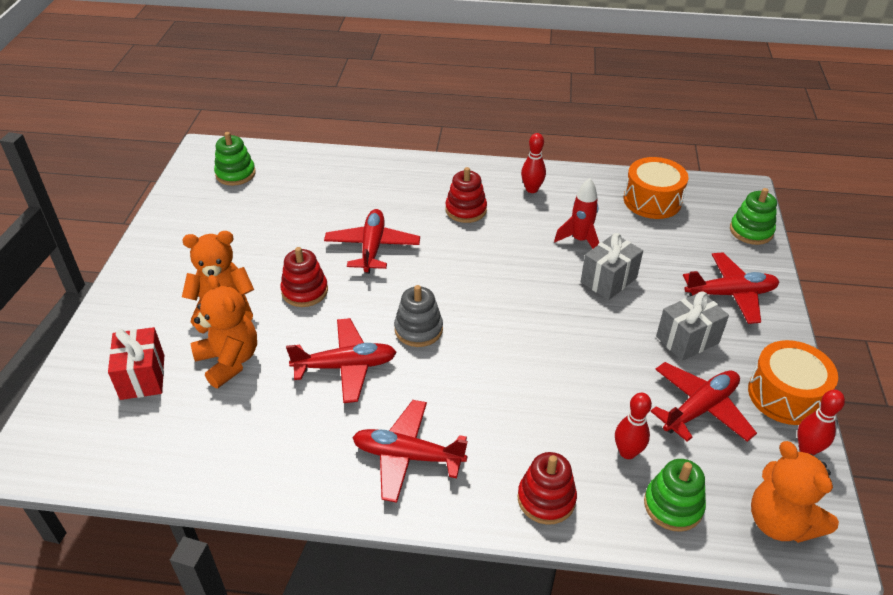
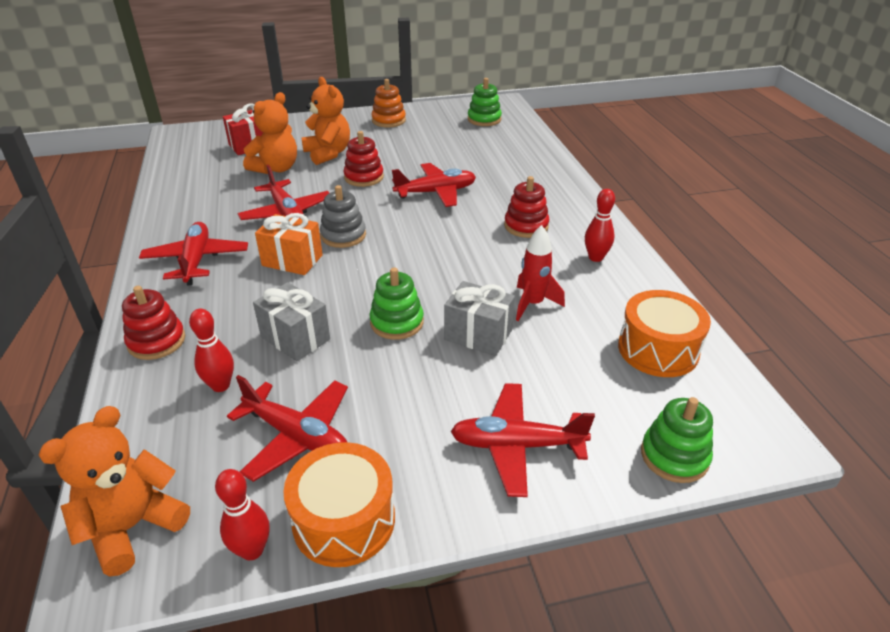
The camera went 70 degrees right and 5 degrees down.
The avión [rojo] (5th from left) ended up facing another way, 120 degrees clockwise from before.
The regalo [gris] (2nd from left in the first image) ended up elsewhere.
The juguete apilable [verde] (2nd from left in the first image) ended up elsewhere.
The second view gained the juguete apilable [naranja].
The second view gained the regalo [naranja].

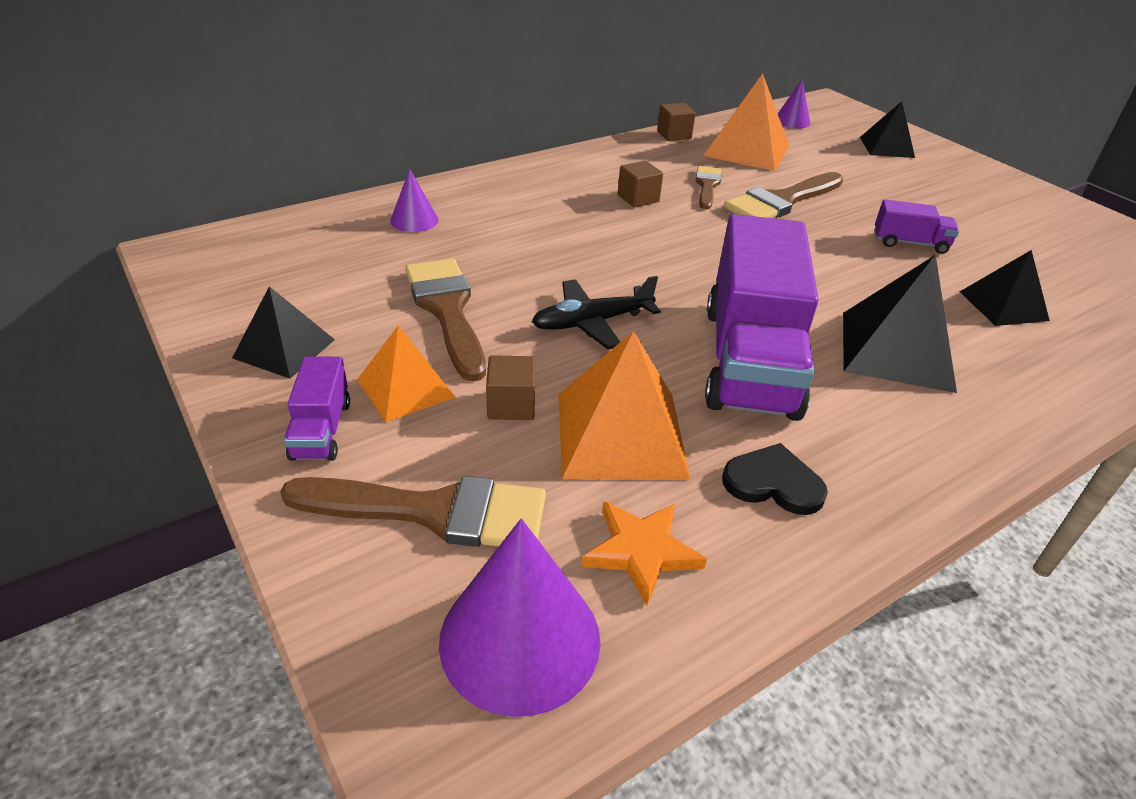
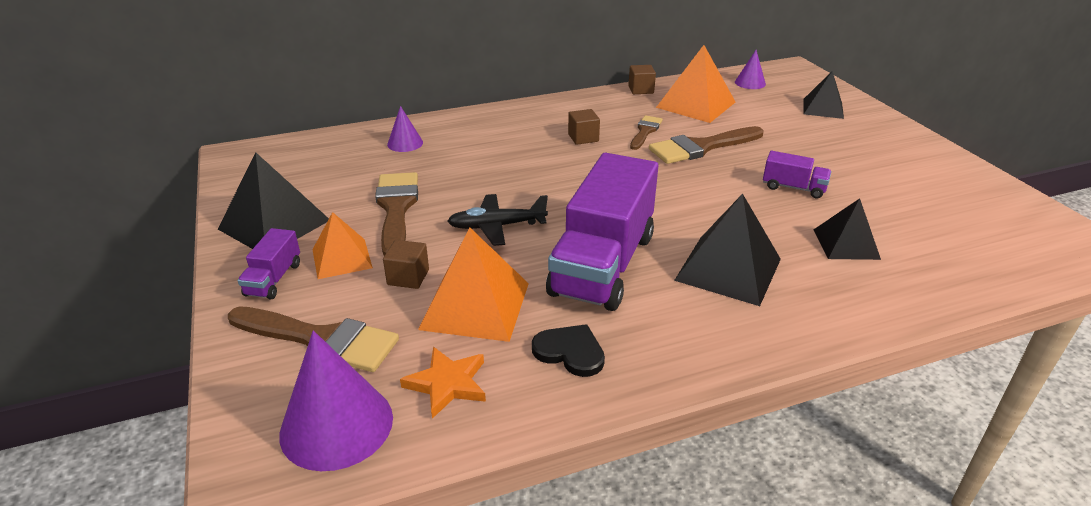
The camera went 15 degrees right and 5 degrees down.
The size of the pirámide [negro] (1st from left) changed by a factor of 1.57.

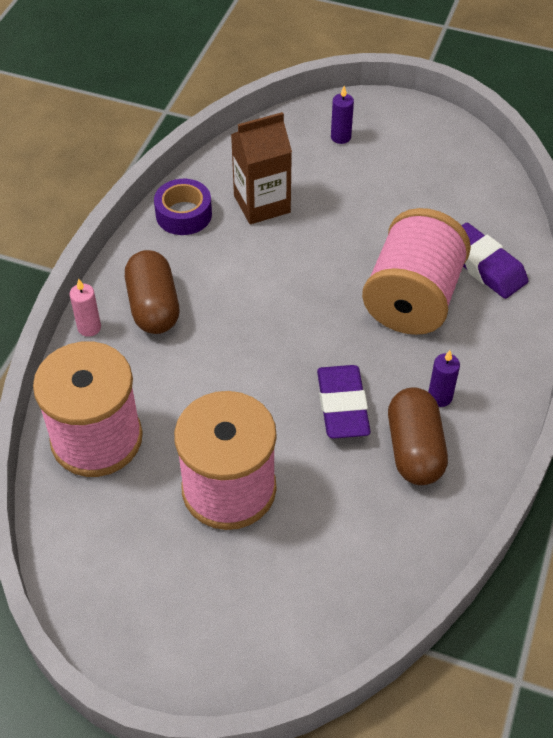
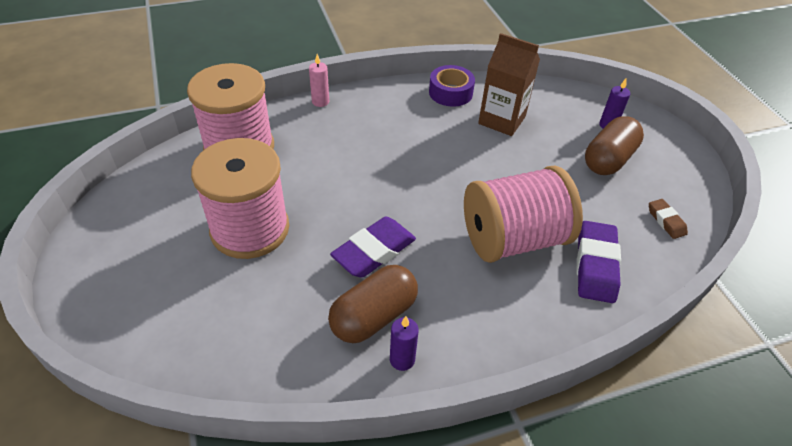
The camera went 50 degrees right and 5 degrees down.
The cápsula [marrón] (1st from left in the first image) ended up elsewhere.
The vela [morado] (2nd from left in the first image) ended up elsewhere.
The second view gained the goma de borrar [marrón].

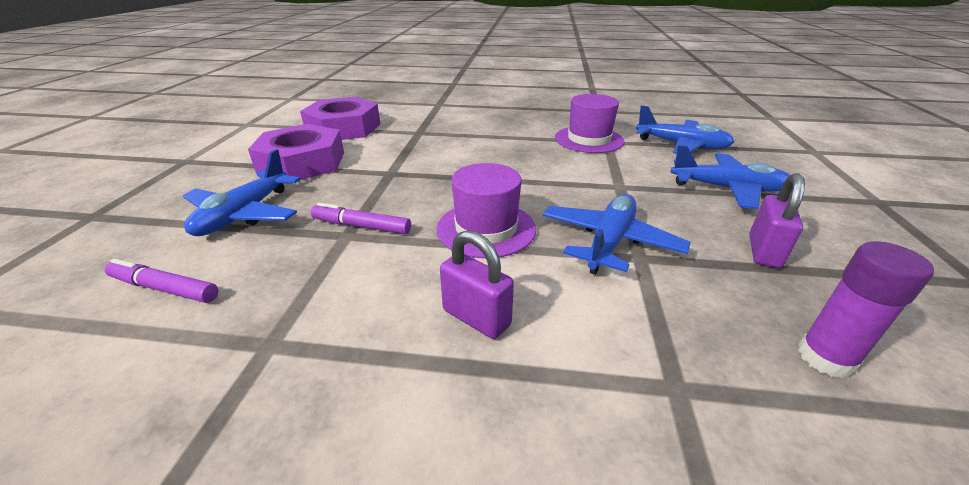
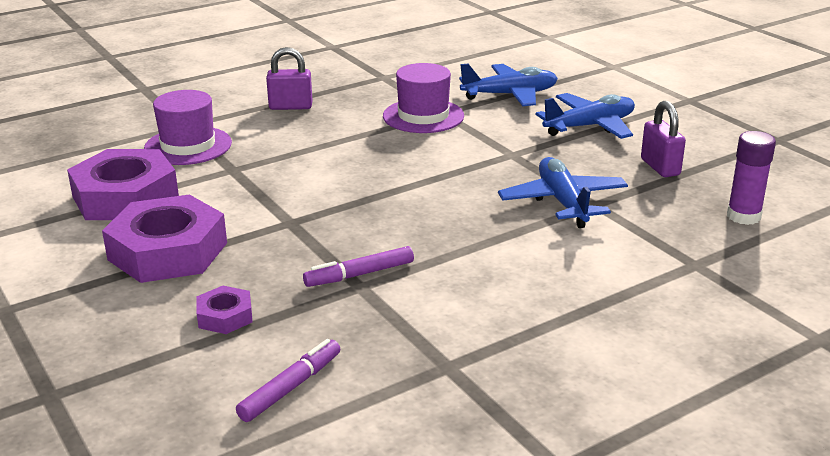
The camera went 40 degrees left and 5 degrees down.
Where the avión [azul] (1st from left) stood, the tuerca [morado] (3rd from left) came to stand.
The sombrero [morado] (1st from left) ended up elsewhere.
The candado [morado] (1st from left) ended up elsewhere.
The rotulador [morado] (1st from left) ended up facing another way, 150 degrees clockwise from before.

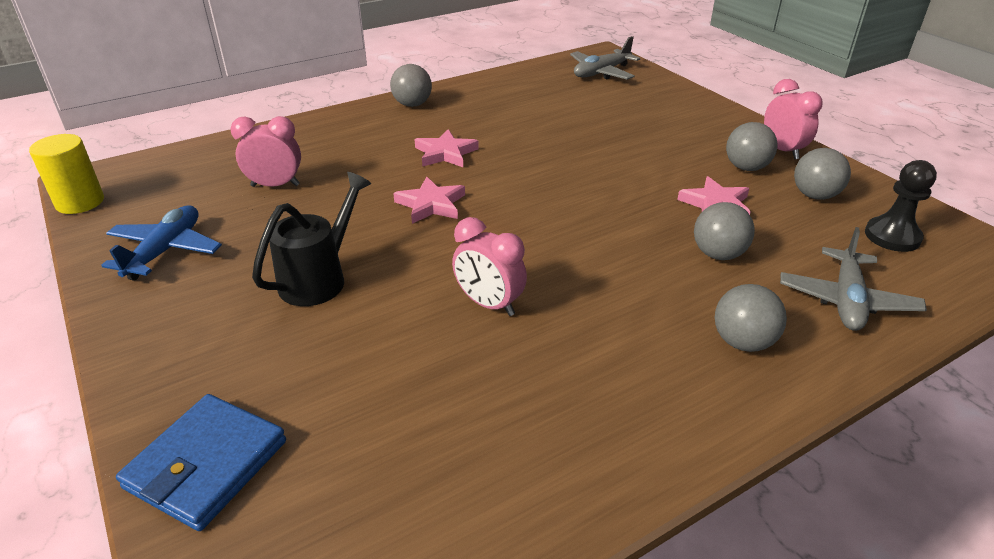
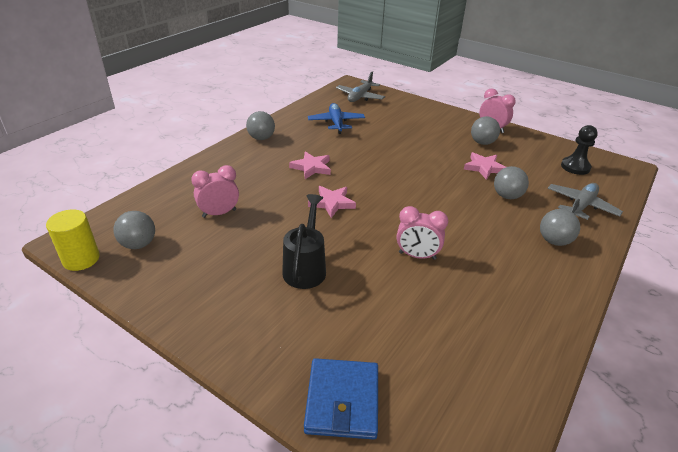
The camera went 25 degrees left and 0 degrees up.
The pelota [gris] (5th from left in the first image) ended up elsewhere.
The avión [azul] ended up elsewhere.
The avión [gris] (2nd from left) ended up facing another way, 135 degrees counterclockwise from before.

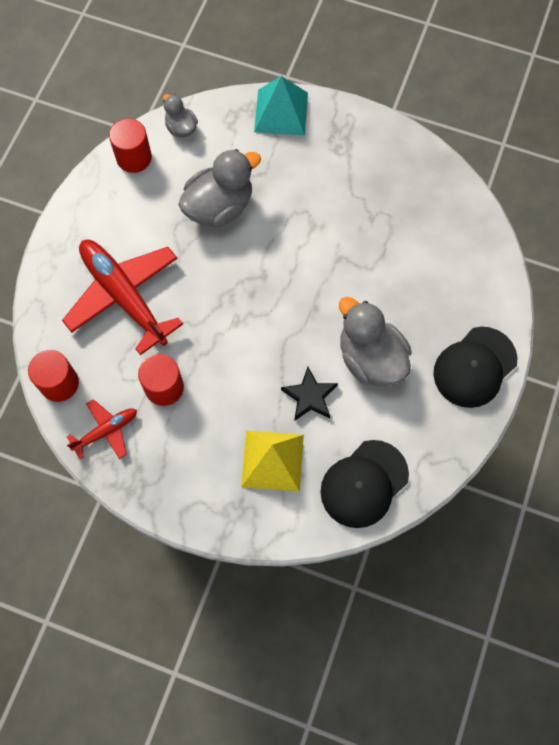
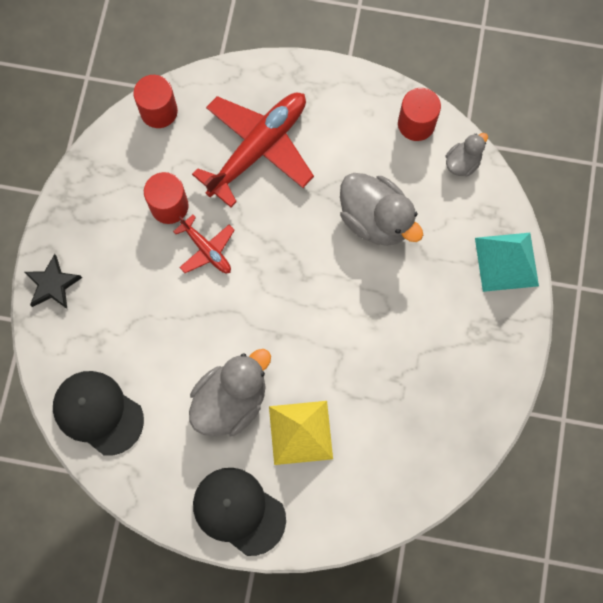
The camera went 80 degrees right and 5 degrees up.
The estrella [negro] ended up elsewhere.
The avión [rojo] (1st from left) ended up elsewhere.
The pirámide [amarillo] ended up elsewhere.

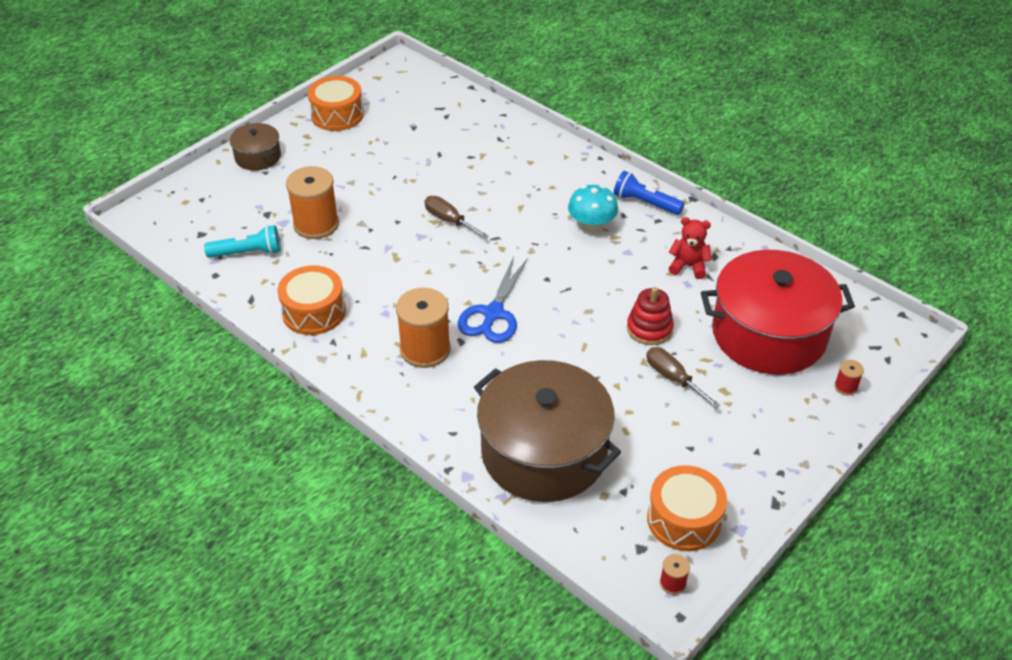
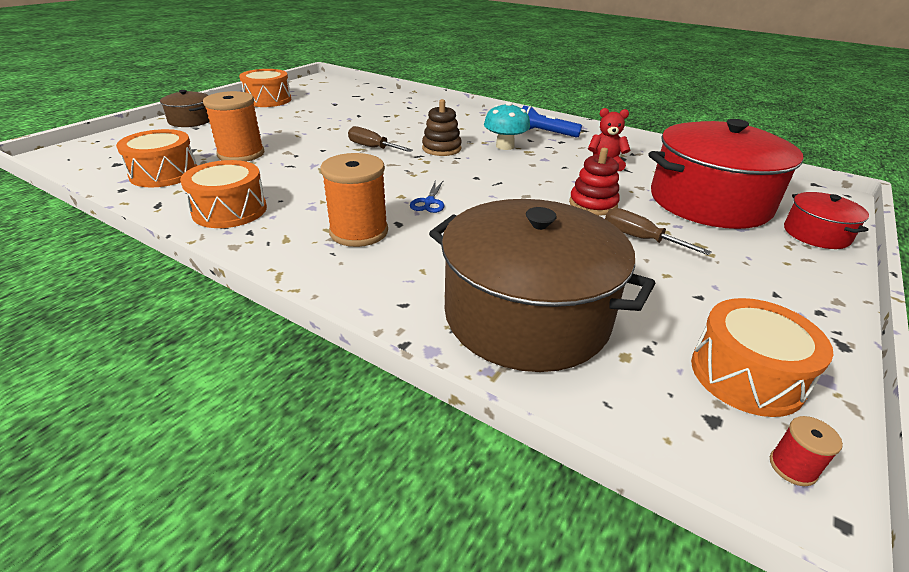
The camera went 10 degrees left and 10 degrees down.
Where the lámpara de mano [turquesa] stood, the tambor [naranja] (1st from left) came to stand.
The size of the tijeras [azul] changed by a factor of 0.55.
Where the carrete [rojo] (2nd from left) stood, the olla [rojo] (2nd from left) came to stand.
The second view gained the juguete apilable [marrón].

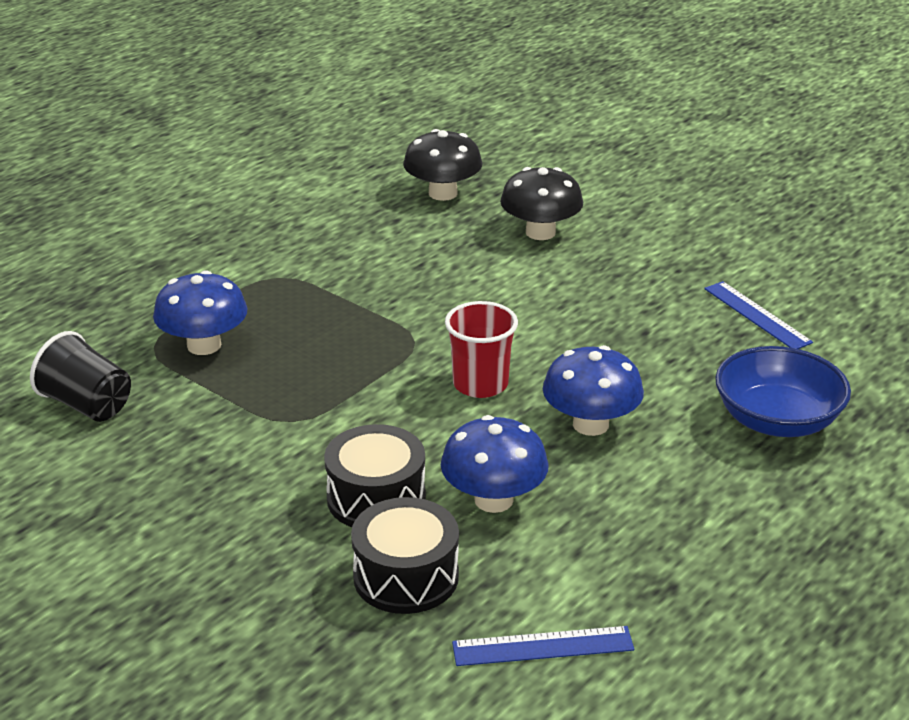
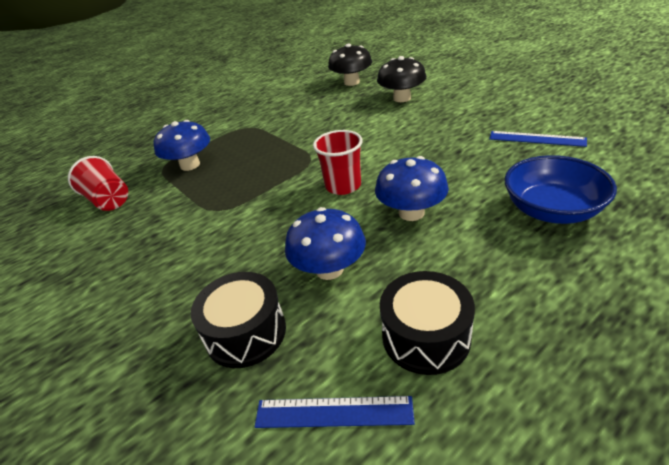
The camera went 15 degrees right and 5 degrees up.
The regla [azul] (2nd from left) ended up facing another way, 45 degrees counterclockwise from before.
What was the vaso [negro] turned into the vaso [rojo] (1st from left).
The tambor [negro] (1st from left in the first image) ended up elsewhere.

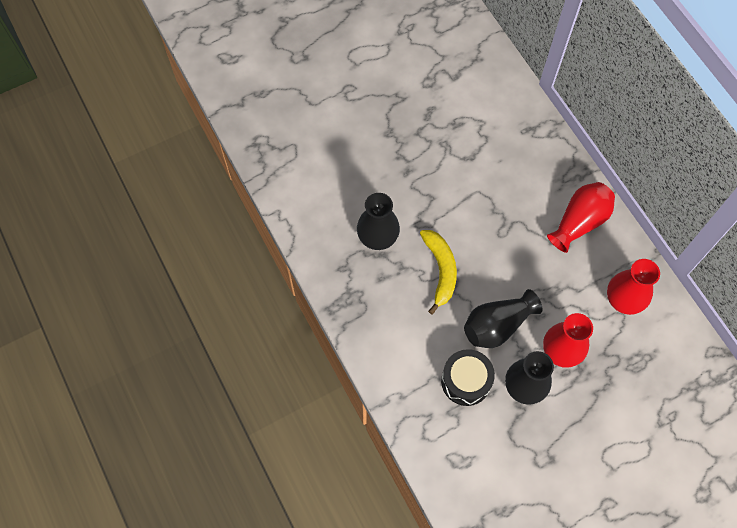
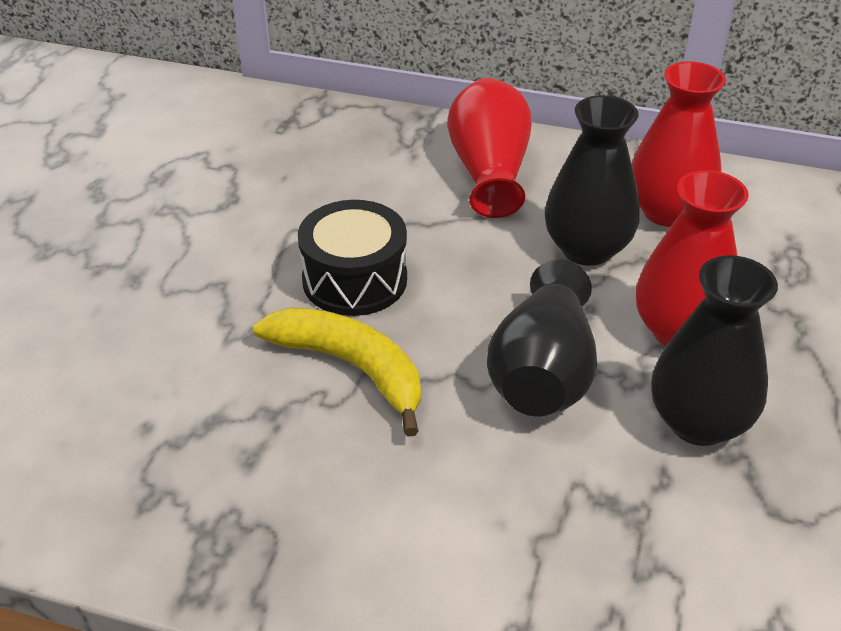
The camera went 45 degrees left and 25 degrees down.
The florero [negro] (1st from left in the first image) ended up elsewhere.
The tambor [negro] ended up elsewhere.

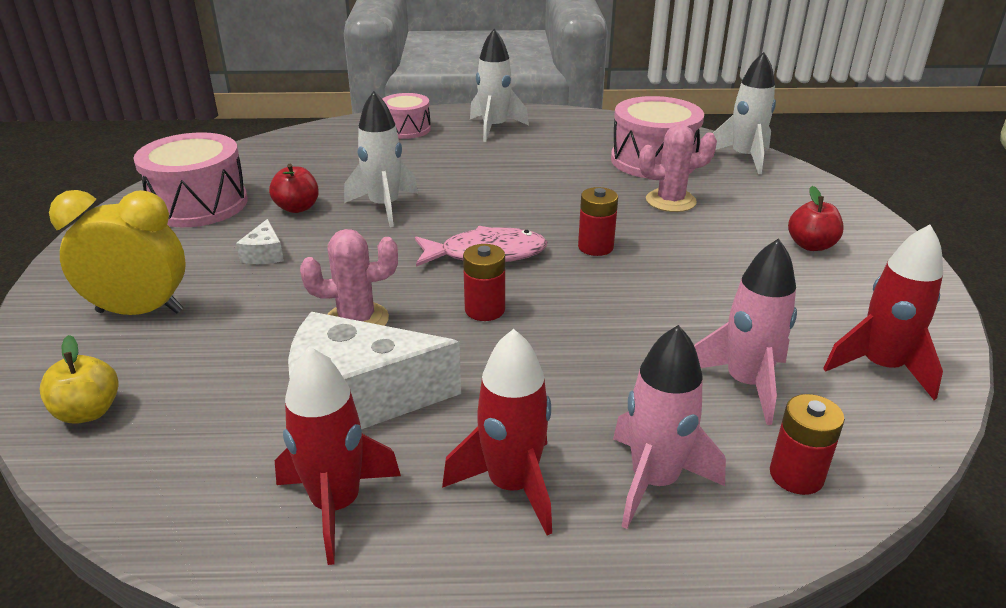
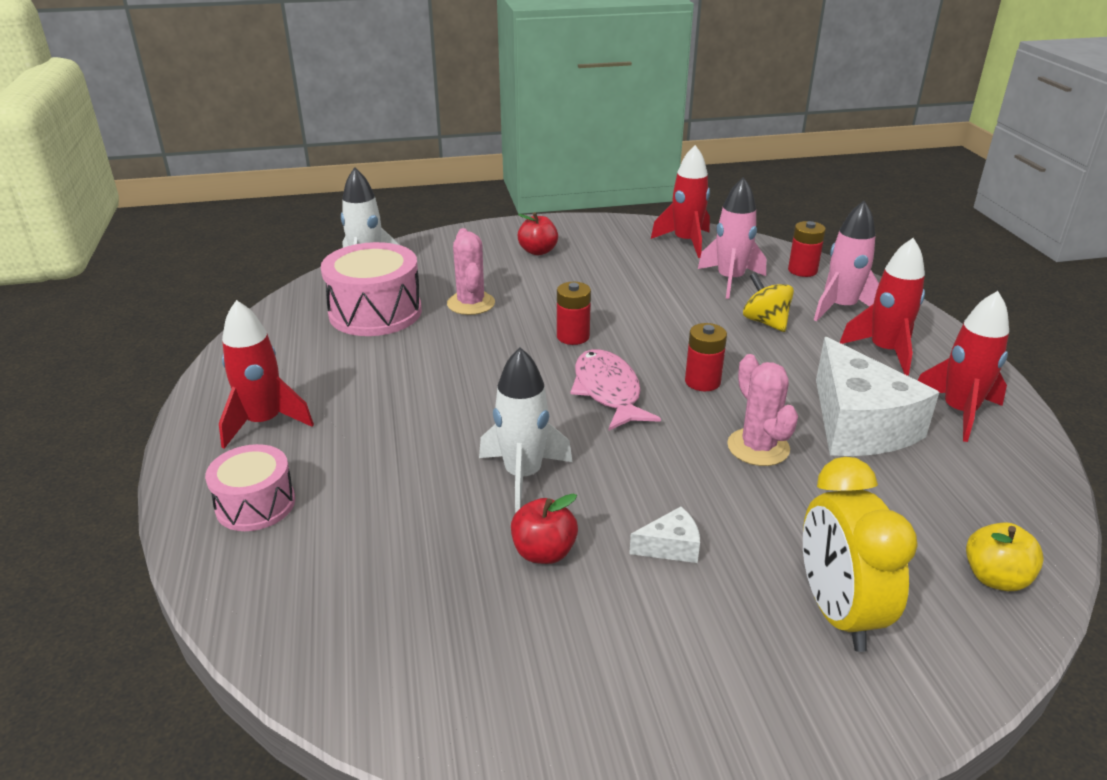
The camera went 100 degrees left and 0 degrees up.
What was the cohete [blanco] (2nd from left) turned into the cohete [rojo] (1st from left).
The second view lost the tambor [rosa] (1st from left).
The second view gained the peonza [amarillo].

